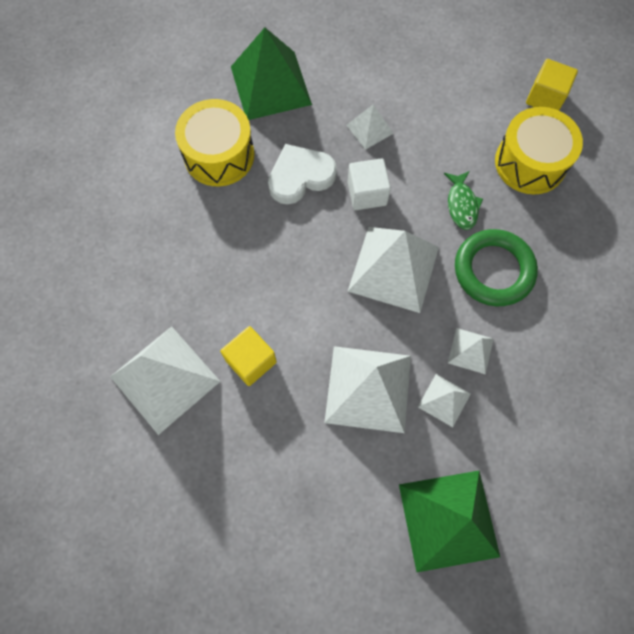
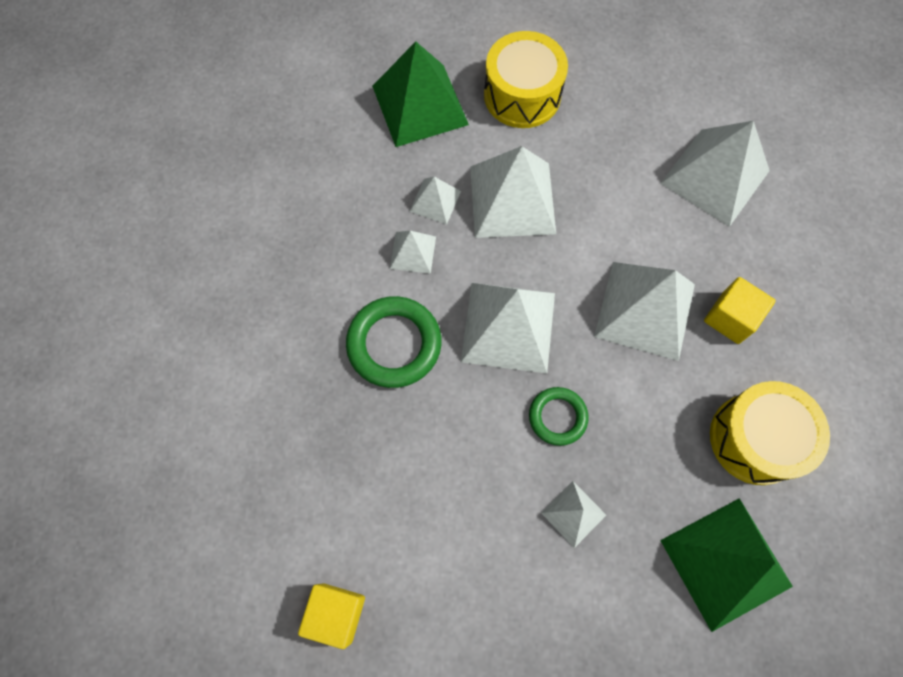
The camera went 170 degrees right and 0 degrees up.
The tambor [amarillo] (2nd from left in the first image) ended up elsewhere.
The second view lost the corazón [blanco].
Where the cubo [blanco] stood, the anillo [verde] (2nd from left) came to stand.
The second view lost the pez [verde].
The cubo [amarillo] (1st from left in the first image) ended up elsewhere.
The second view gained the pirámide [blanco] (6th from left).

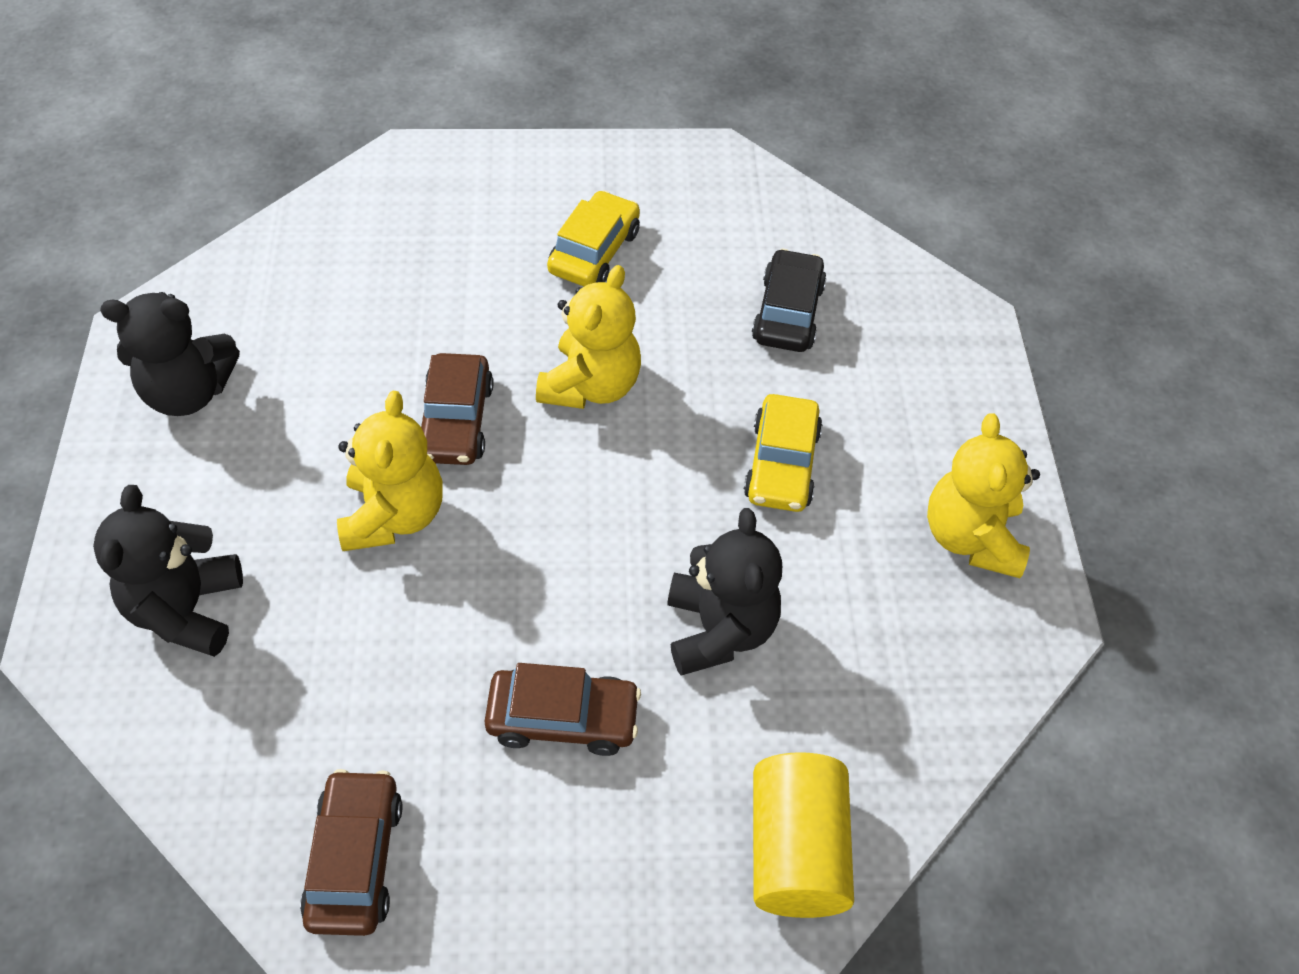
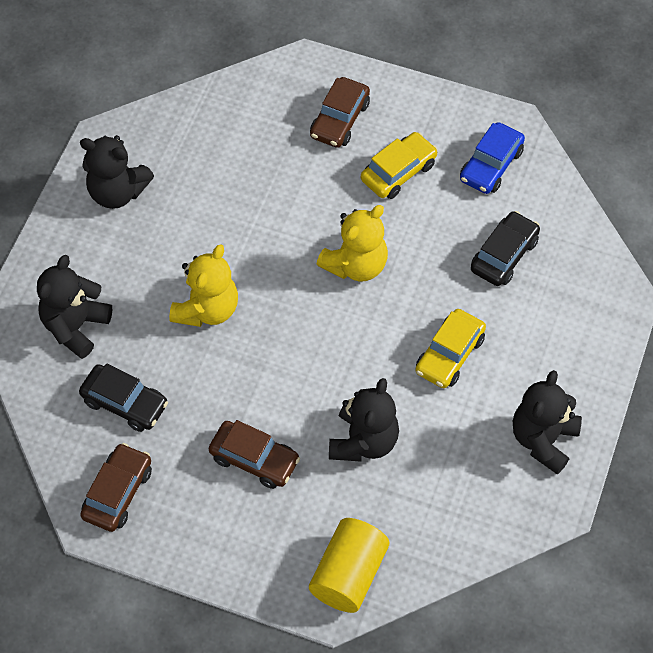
The camera went 25 degrees right and 5 degrees up.
The coche [marrón] (2nd from left in the first image) ended up elsewhere.
What was the osito [amarillo] (3rd from left) turned into the osito [negro] (4th from left).
The second view gained the coche [azul].
The second view gained the coche [negro] (1st from left).

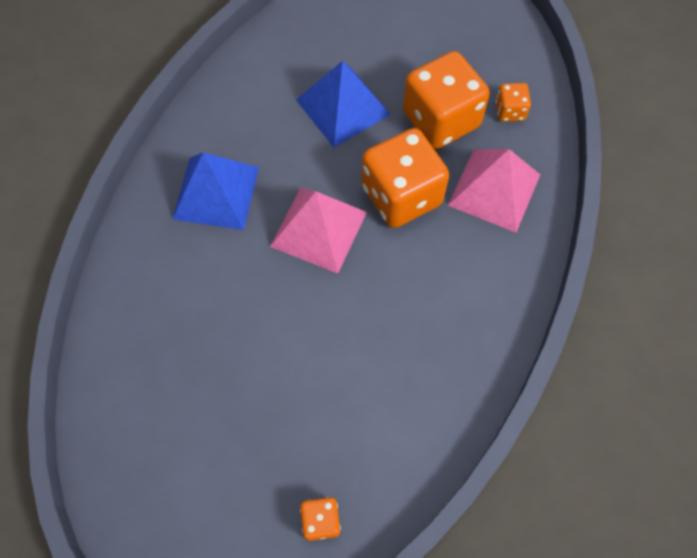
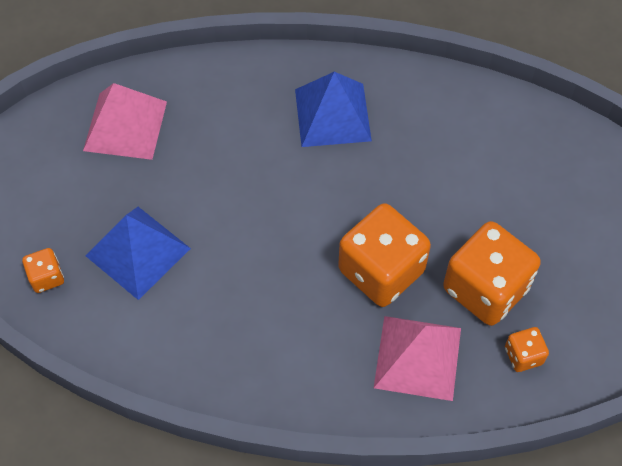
The camera went 75 degrees right and 5 degrees down.
The pirámide [azul] (2nd from left in the first image) ended up elsewhere.
The pirámide [rosa] (1st from left) ended up elsewhere.

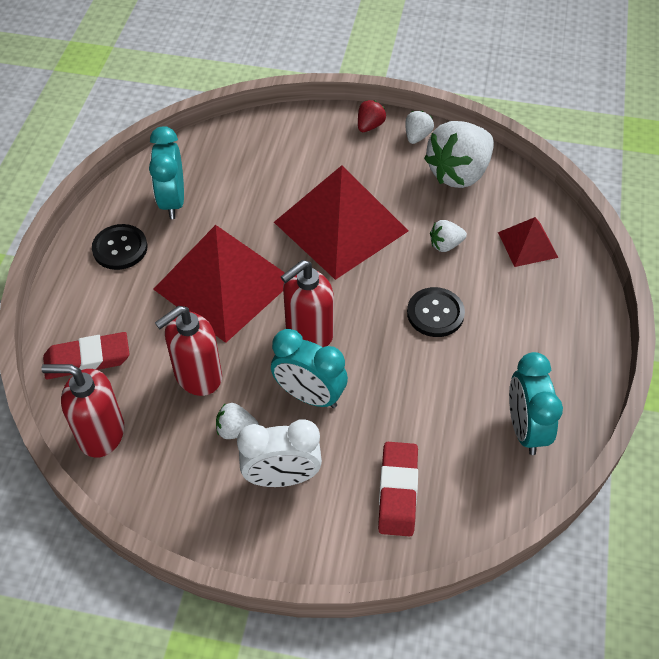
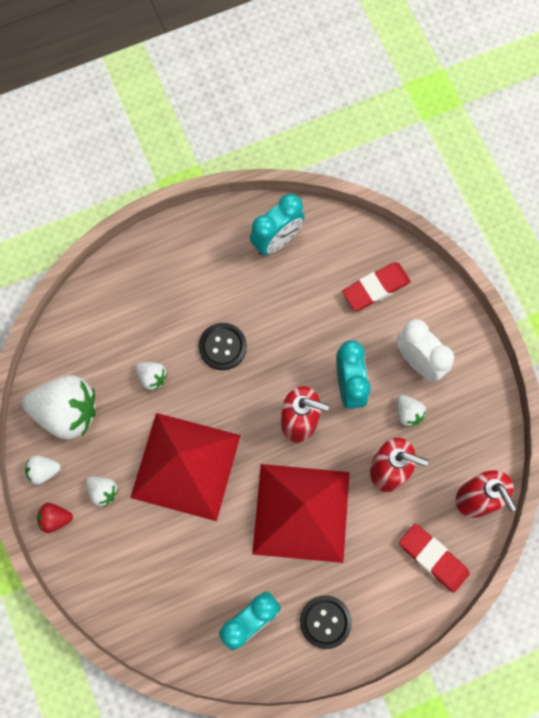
The camera went 125 degrees left and 20 degrees up.
The second view lost the pirámide [rojo] (3rd from left).
The second view gained the fresa [blanco] (3rd from left).

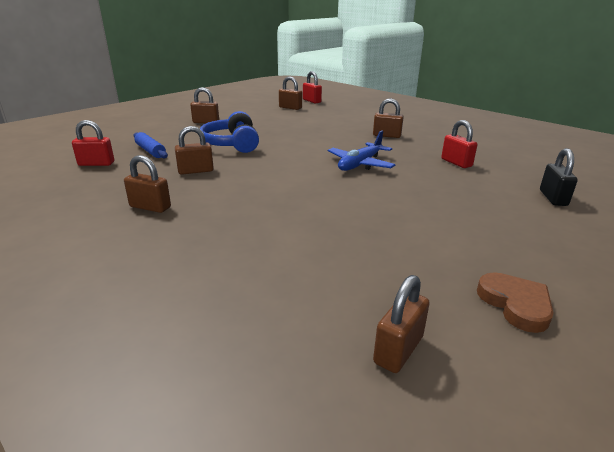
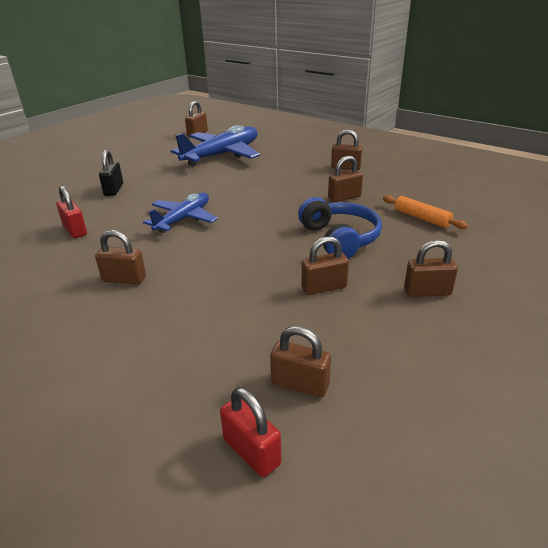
The camera went 175 degrees right and 5 degrees up.
The second view lost the candado [rojo] (1st from left).
What was the rodillo [azul] turned into the rodillo [naranja].
The candado [negro] ended up elsewhere.
The second view lost the corazón [marrón].
The second view gained the avión [azul] (2nd from left).
The second view gained the candado [marrón] (4th from left).

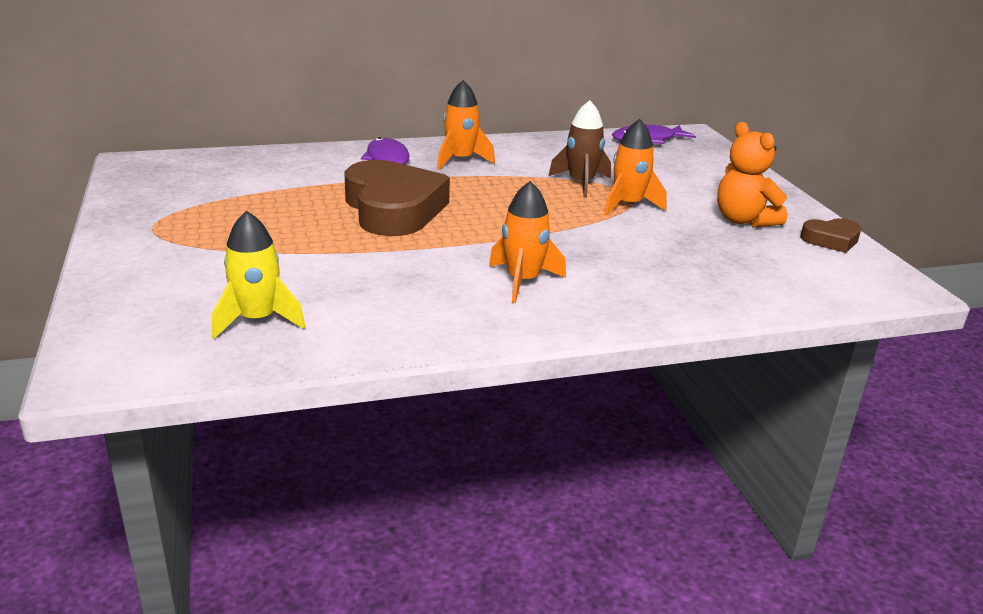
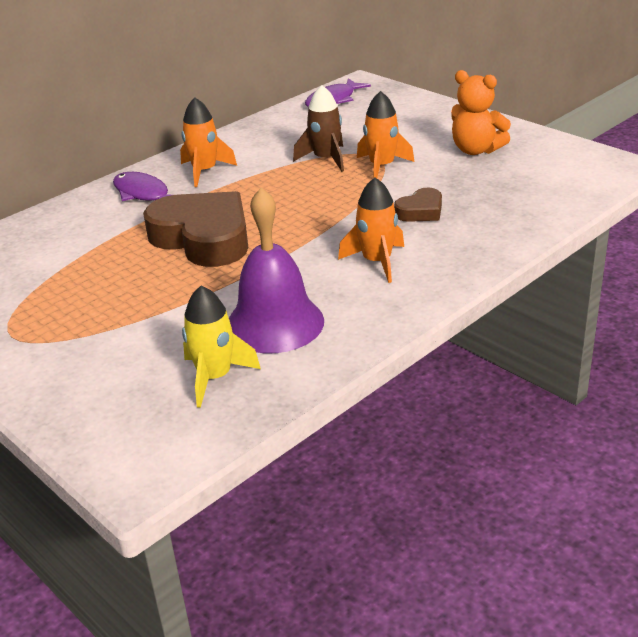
The camera went 25 degrees left and 5 degrees up.
The corazón [marrón] (2nd from left) ended up elsewhere.
The second view gained the campana [morado].

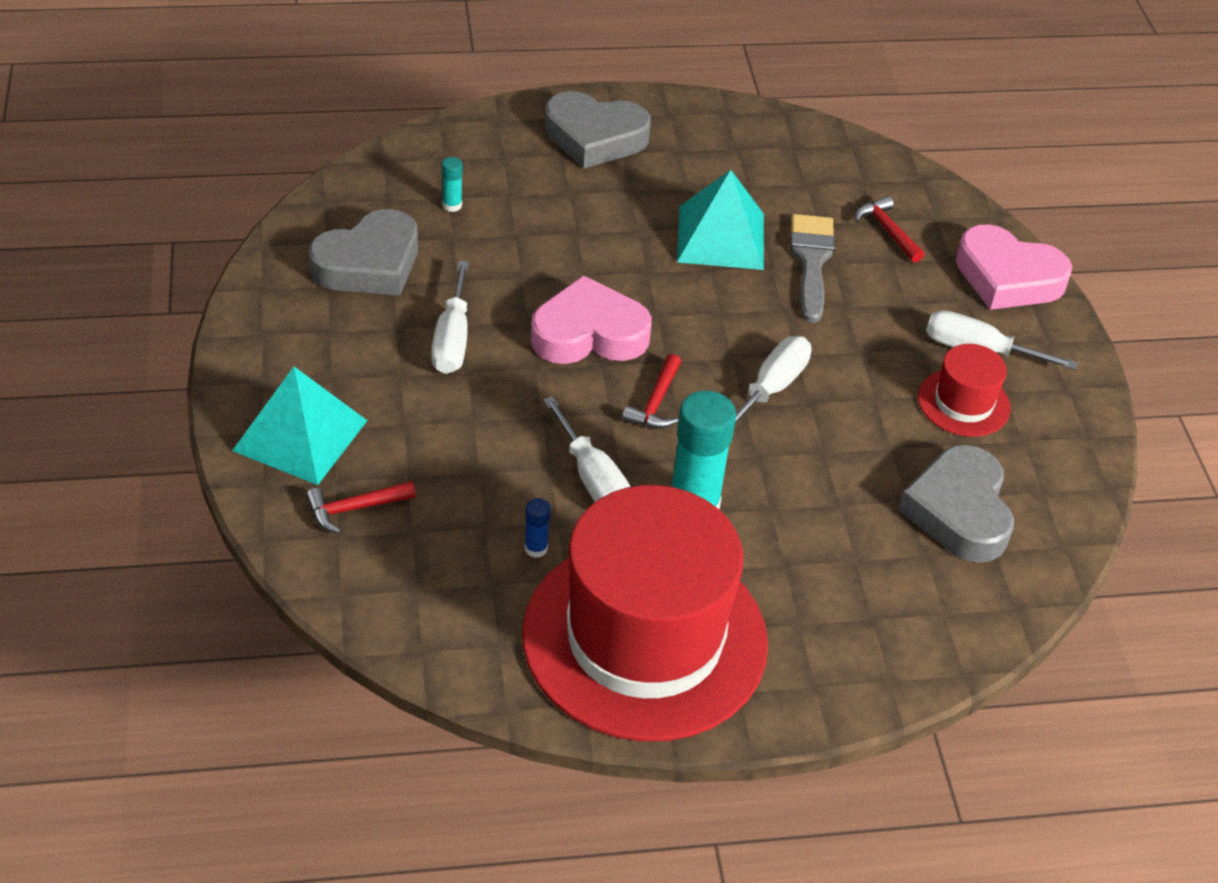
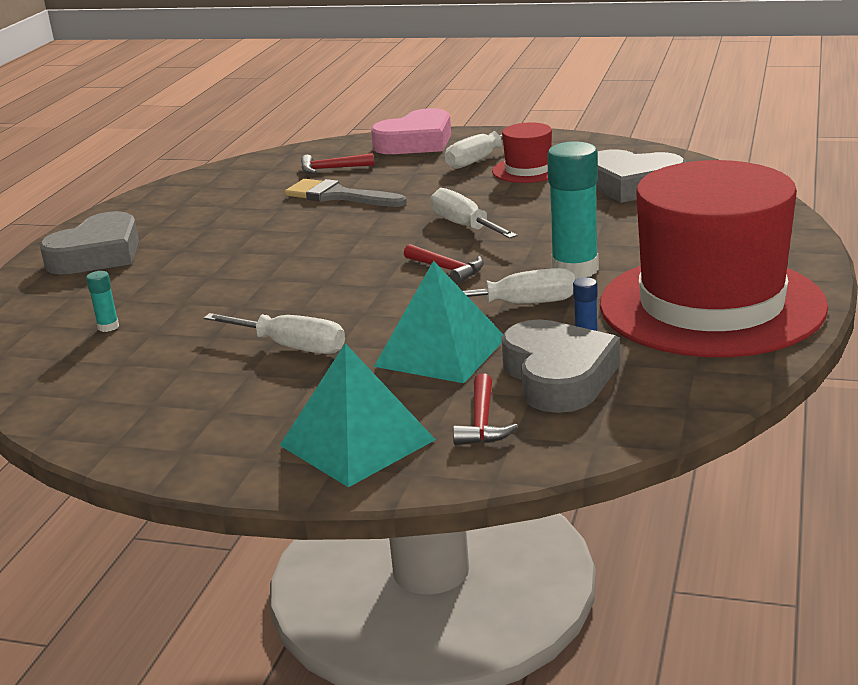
The camera went 60 degrees left and 20 degrees down.
The pirámide [turquesa] (2nd from left) ended up elsewhere.
The corazón [gris] (1st from left in the first image) ended up elsewhere.
The second view lost the corazón [rosa] (1st from left).

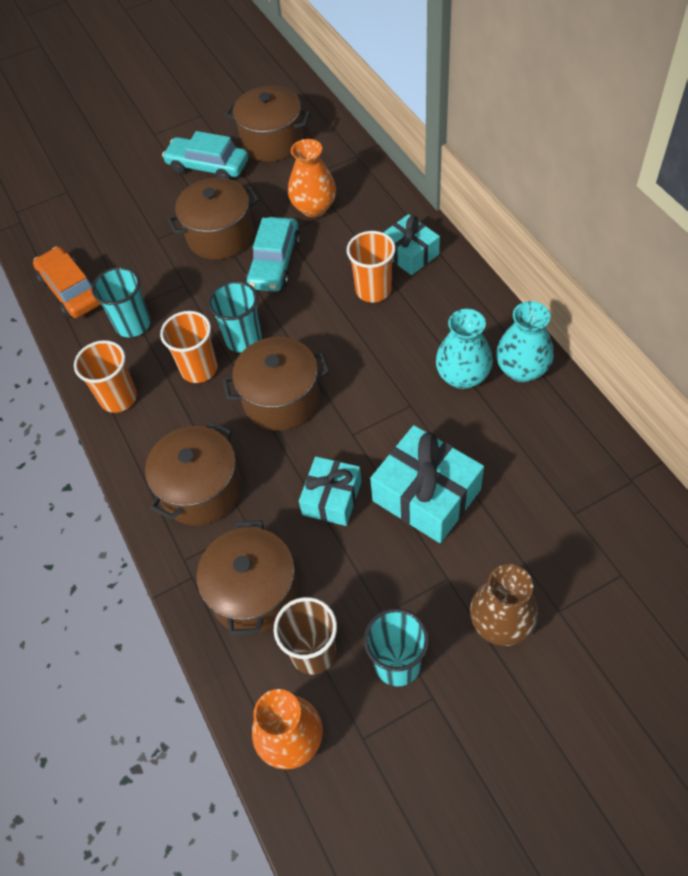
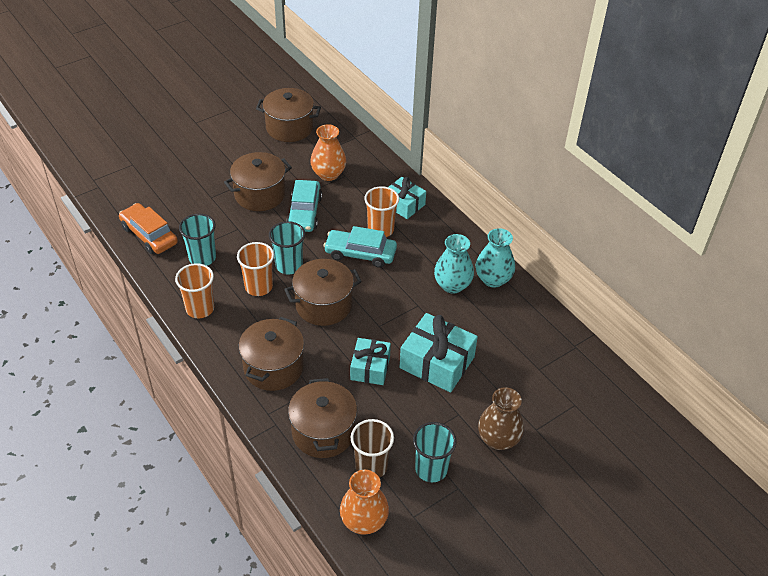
The camera went 15 degrees left and 10 degrees down.
The coche [turquesa] (1st from left in the first image) ended up elsewhere.

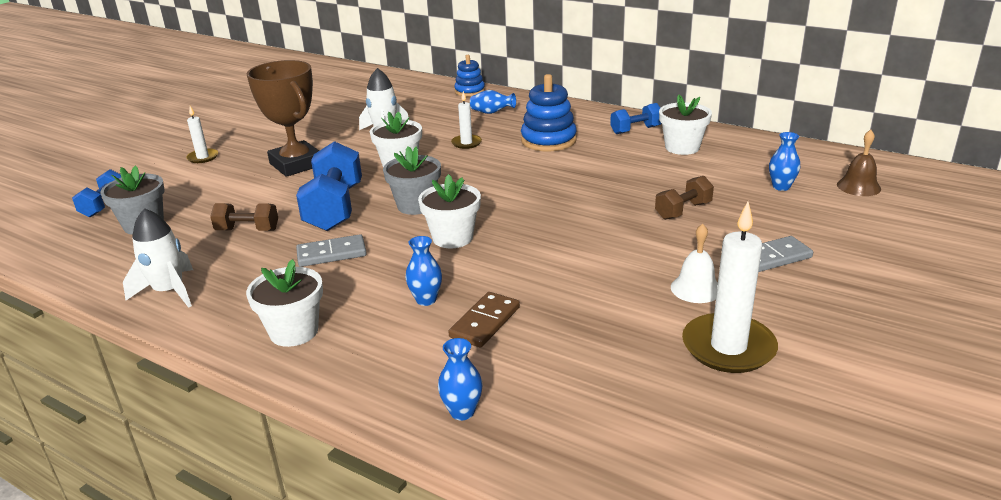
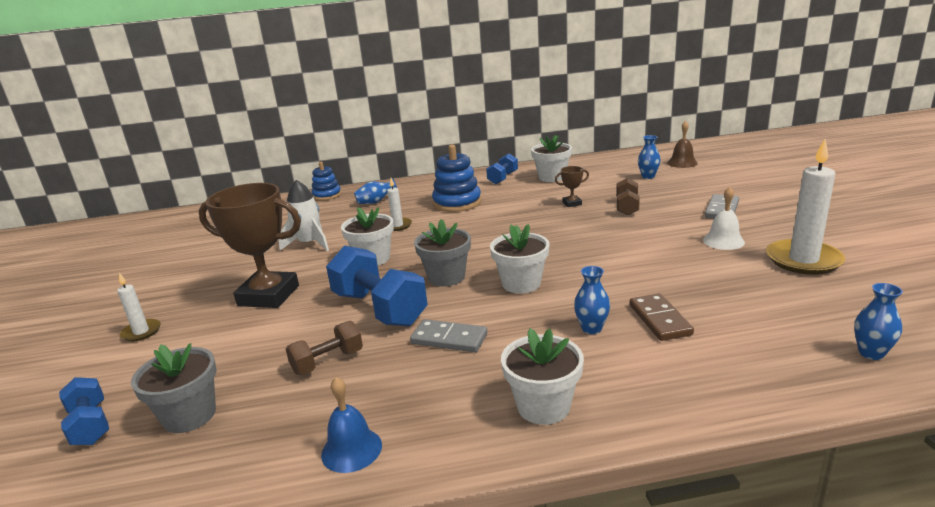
The camera went 40 degrees left and 5 degrees down.
Where the cohete [blanco] (1st from left) stood, the campana [azul] came to stand.
The ficha de dominó [gris] (1st from left) ended up facing another way, 75 degrees clockwise from before.
The florero [azul] (2nd from left in the first image) ended up elsewhere.
The second view gained the trofeo [marrón] (2nd from left).

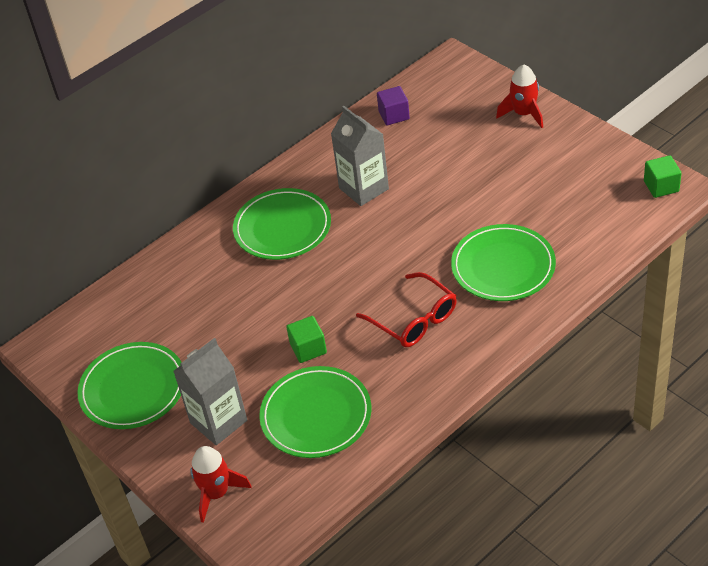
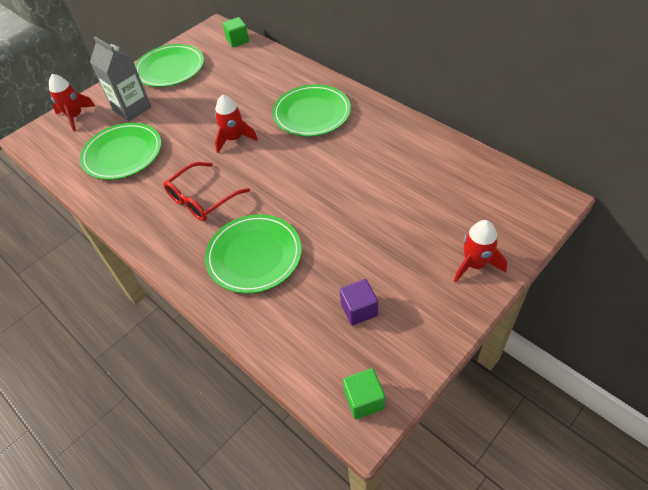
The camera went 85 degrees right and 5 degrees up.
The cubo [morado] ended up elsewhere.
The second view lost the cartón de leche [gris] (2nd from left).
The cubo [verde] (1st from left) ended up elsewhere.
The second view gained the cohete [rojo] (2nd from left).

